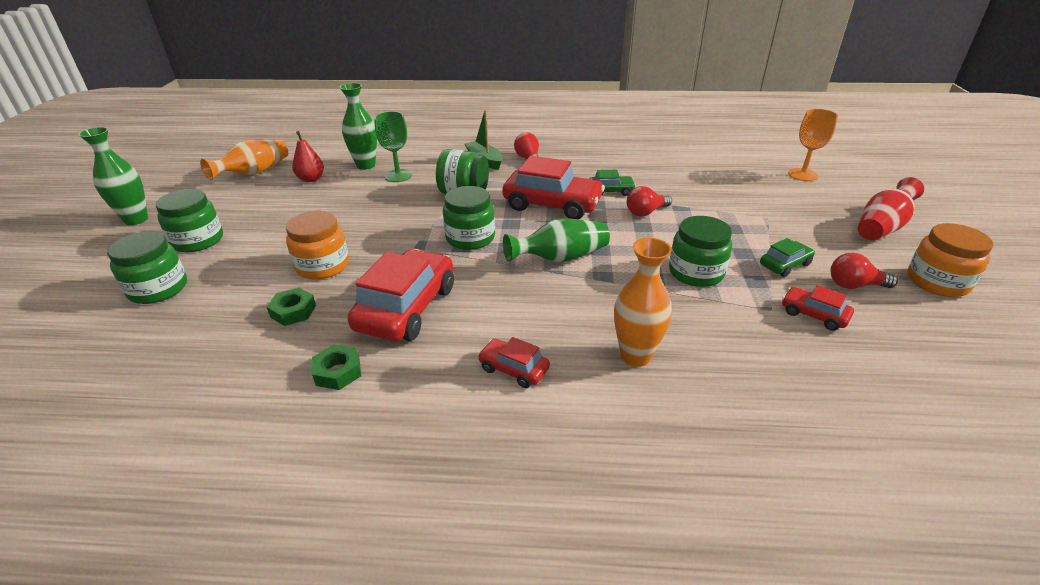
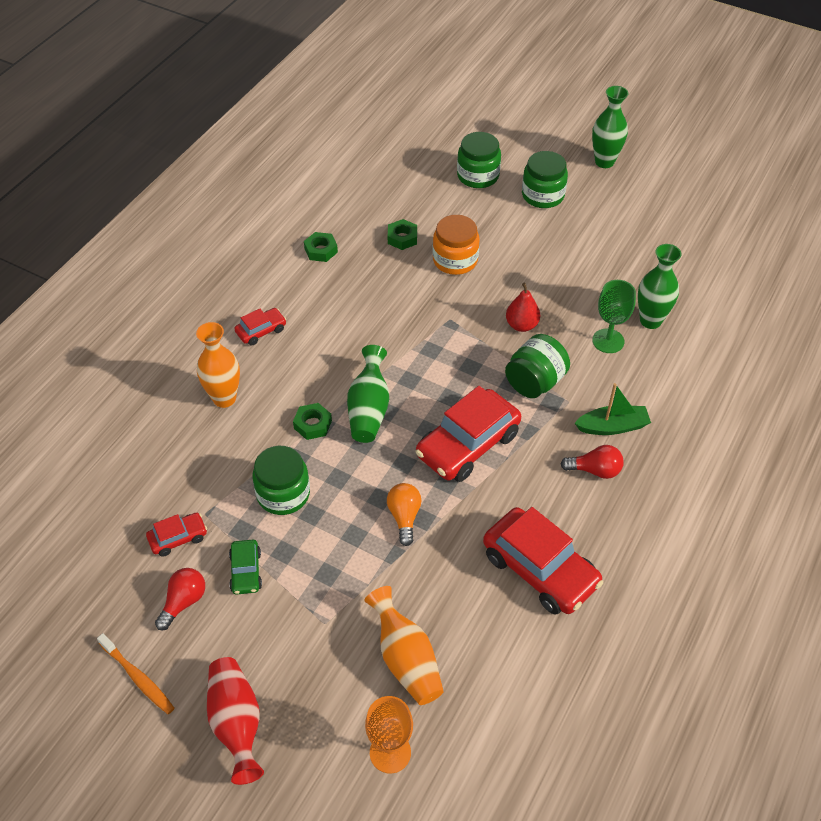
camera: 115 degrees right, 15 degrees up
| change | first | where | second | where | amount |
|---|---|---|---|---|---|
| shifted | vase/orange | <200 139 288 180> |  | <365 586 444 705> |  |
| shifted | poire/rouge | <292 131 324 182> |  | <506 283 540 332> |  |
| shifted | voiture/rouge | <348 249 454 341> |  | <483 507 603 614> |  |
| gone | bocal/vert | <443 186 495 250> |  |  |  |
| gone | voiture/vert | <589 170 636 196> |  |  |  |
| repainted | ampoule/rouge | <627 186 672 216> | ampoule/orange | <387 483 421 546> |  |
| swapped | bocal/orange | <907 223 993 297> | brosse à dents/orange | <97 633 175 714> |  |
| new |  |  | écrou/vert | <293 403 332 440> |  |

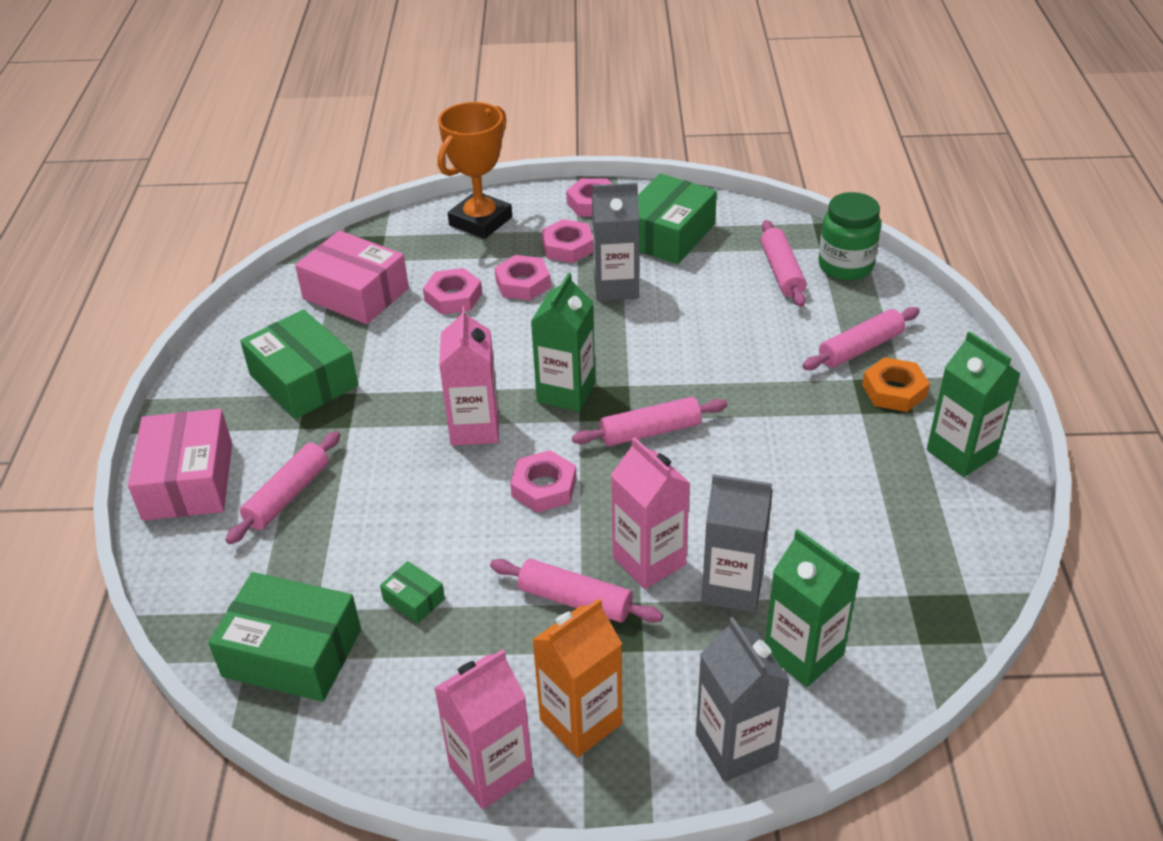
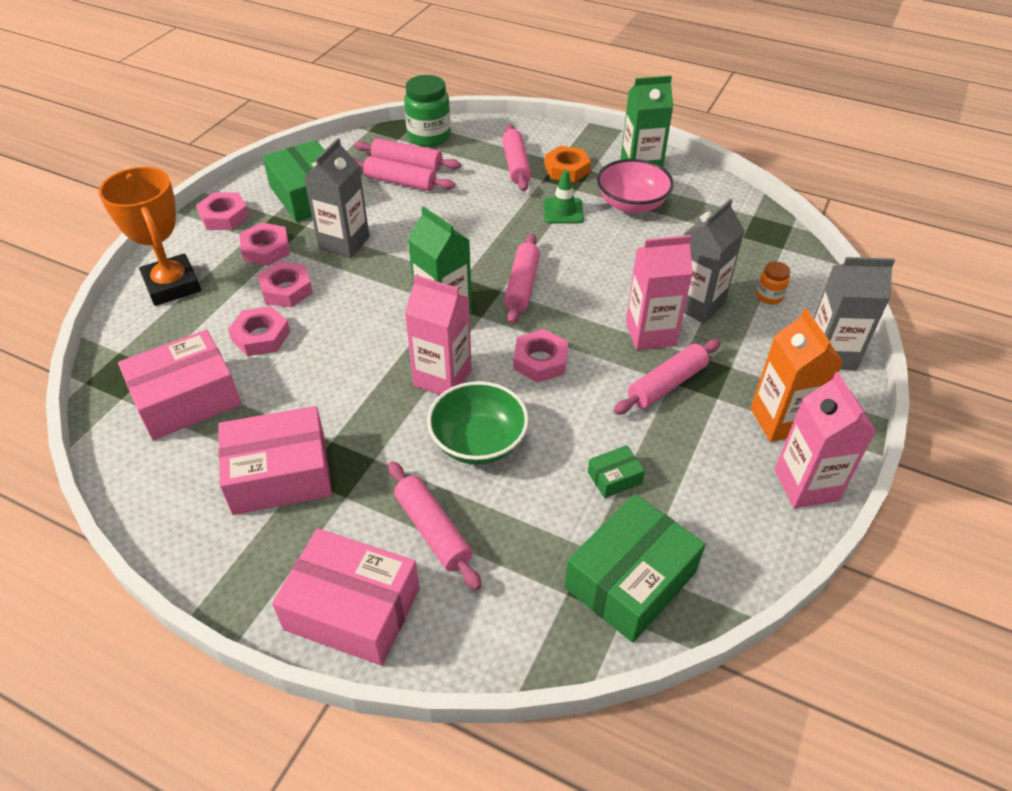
camera: 65 degrees left, 5 degrees up
| change | first | where | second | where | amount |
|---|---|---|---|---|---|
| repainted | boîte/vert | <240 309 358 419> | boîte/rose | <218 406 332 515> |  |
| swapped | brique de lait/vert | <765 529 860 687> | bocal/orange | <756 262 790 304> |  |
| new |  |  | rouleau à pâtisserie/rose | <353 156 455 191> |  |
| new |  |  | bol/vert | <427 381 529 465> |  |
| new |  |  | cône de chantier/vert | <543 170 584 223> |  |
| new |  |  | bol/rose | <597 159 674 214> |  |

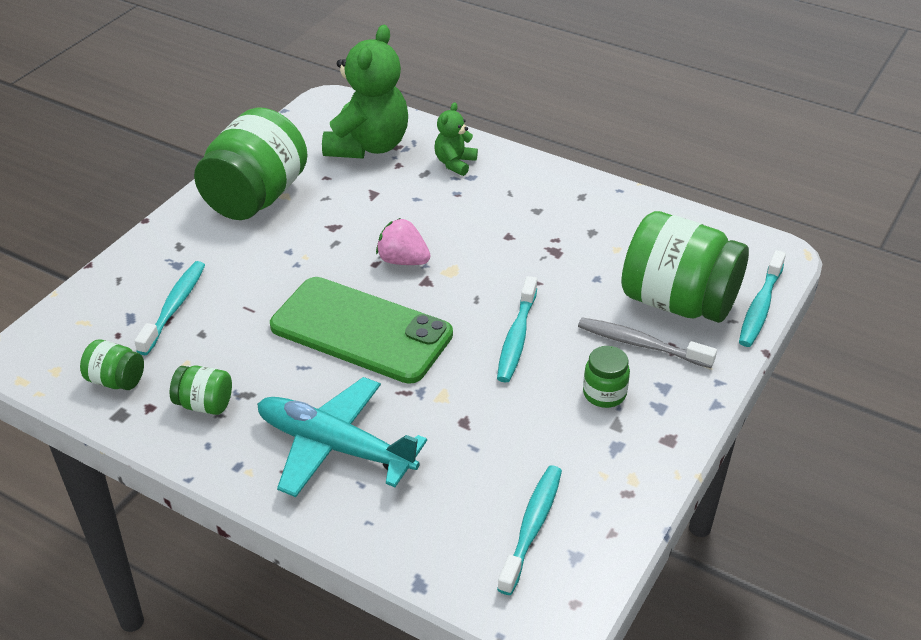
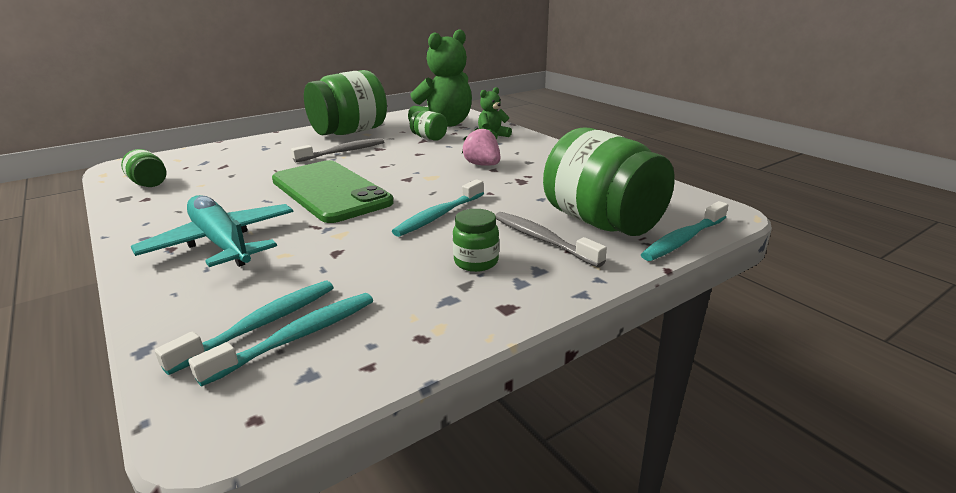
camera: 25 degrees right, 15 degrees down
| change | first | where | second | where | amount |
|---|---|---|---|---|---|
| shifted | brosse à dents/turquoise | <134 261 205 355> |  | <155 281 334 375> |  |
| shifted | bocal/vert | <170 365 232 415> |  | <410 111 447 141> |  |
| shifted | fraise/rose | <376 218 431 265> |  | <462 127 500 166> |  |
| new |  |  | brosse à dents/gris | <291 138 384 163> |  |

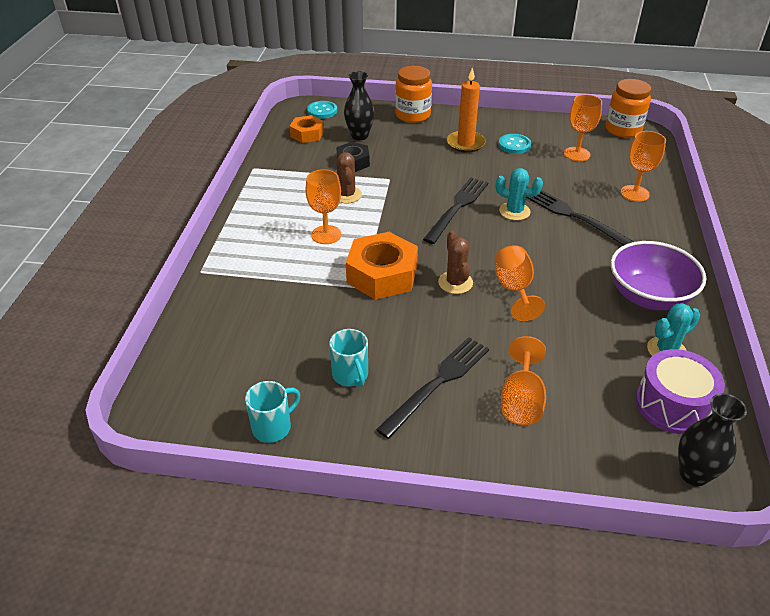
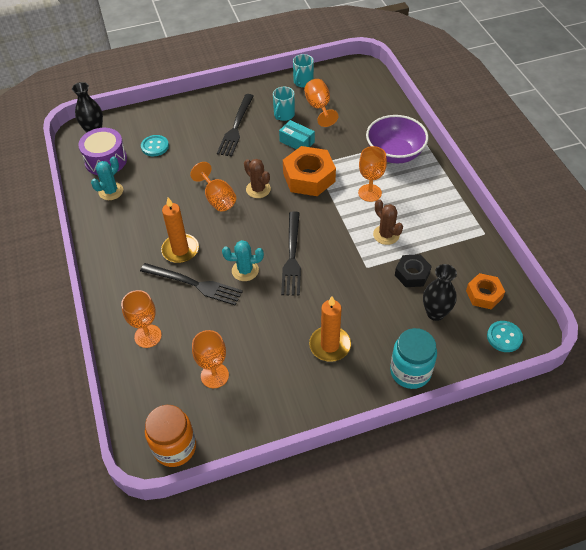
camera: 155 degrees right, 10 degrees up
| change | first | where | second | where | amount |
|---|---|---|---|---|---|
| rotated | tasse/turquoise | <329 329 368 387> |  | <273 87 295 121> | 105 degrees counterclockwise |
| repainted | bocal/orange | <395 66 432 123> | bocal/turquoise | <390 328 437 389> |  |
| shifted | bouton/turquoise | <499 134 531 154> |  | <141 135 169 156> |  |
| shifted | verre à pied/orange | <501 336 546 425> |  | <304 79 338 127> |  |
| shifted | bol/violet | <611 241 707 310> |  | <366 115 428 163> |  |
| new |  |  | bougie/orange | <161 197 199 263> |  |
| new |  |  | boîte/turquoise | <279 120 315 150> |  |

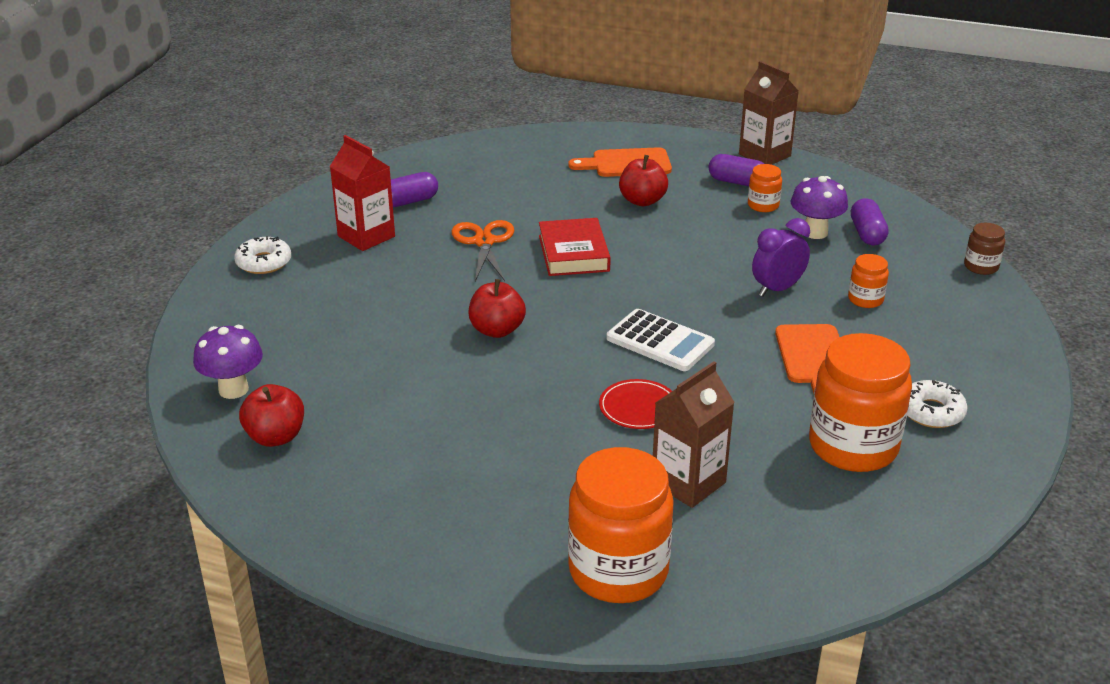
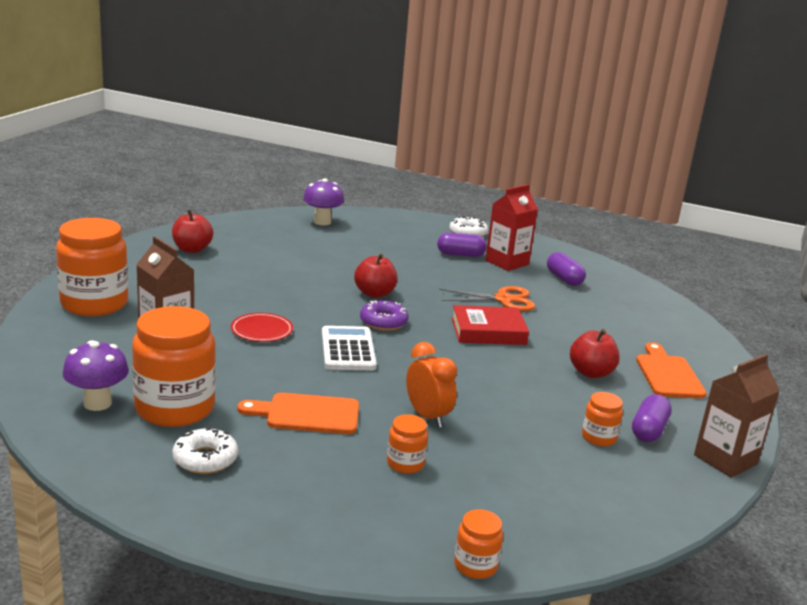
camera: 90 degrees right, 10 degrees down
| change | first | where | second | where | amount |
|---|---|---|---|---|---|
| shifted | pomme/rouge | <239 384 304 447> |  | <172 210 213 253> |  |
| rotated | calculatrice/blanc | <607 309 715 371> |  | <322 326 377 370> | 135 degrees clockwise |
| repainted | réveil/violet | <752 218 810 297> | réveil/orange | <406 342 457 428> |  |
| shifted | champignon/violet | <791 176 848 239> |  | <63 340 129 411> |  |
| shifted | gélule/violet | <851 198 889 245> |  | <437 233 487 257> |  |
| repainted | bocal/marron | <964 223 1005 275> | bocal/orange | <454 509 503 579> |  |
| new |  |  | beignet/violet | <360 300 409 331> |  |

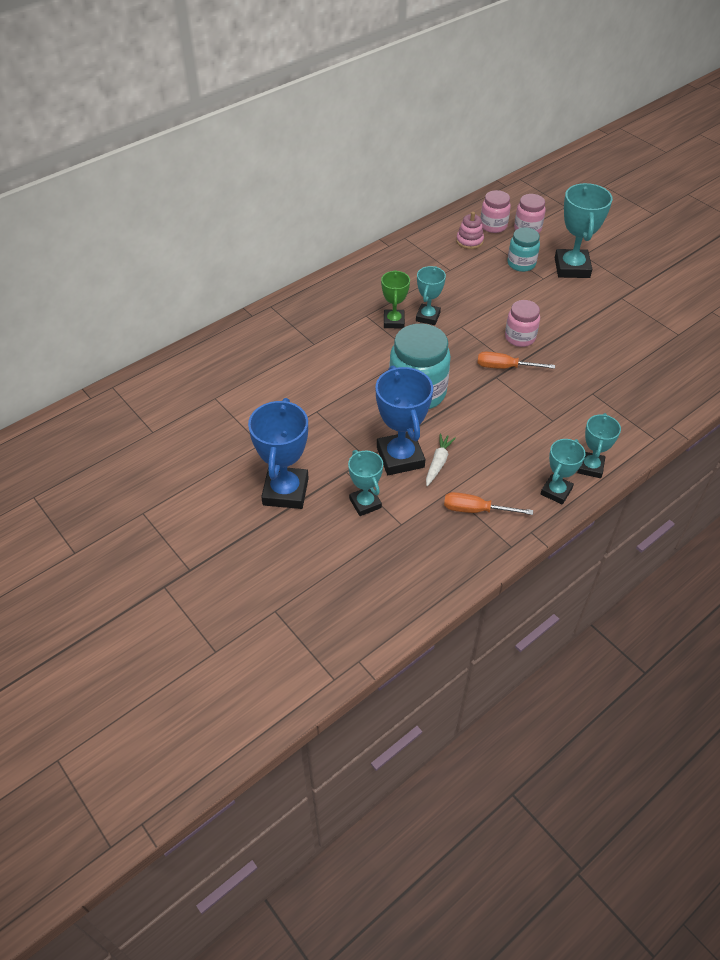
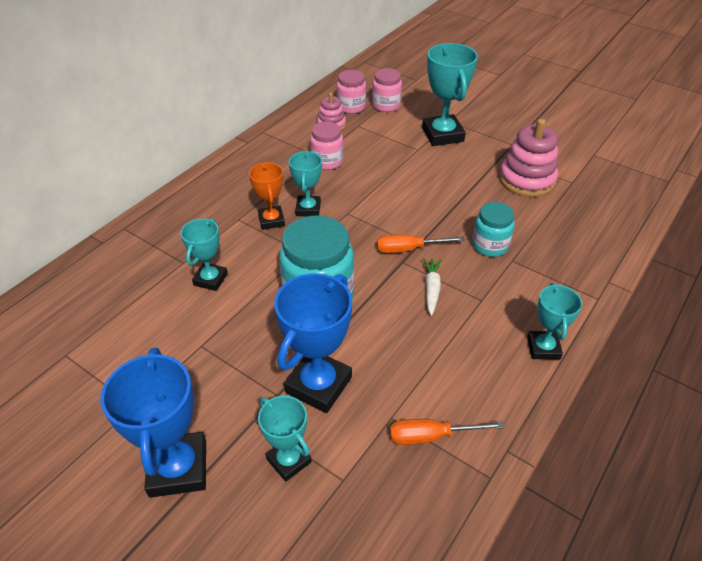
camera: 15 degrees left, 5 degrees down
| change | first | where | second | where | amount |
|---|---|---|---|---|---|
| rotated | trophée/bleu | <376 365 433 475> |  | <274 273 352 413> | 60 degrees clockwise |
| repainted | trophée/vert | <381 270 410 328> | trophée/orange | <249 162 285 230> |  |
| shifted | carotte/blanc | <426 433 456 486> |  | <423 258 441 316> |  |
| shifted | bocal/rose | <505 300 540 347> |  | <310 121 343 170> |  |
| shifted | bocal/turquoise | <508 228 540 272> |  | <472 202 515 257> |  |
| shifted | trophée/turquoise | <541 439 586 505> |  | <180 218 228 291> |  |
| new |  |  | jouet à empiler/rose | <499 119 558 197> |  |

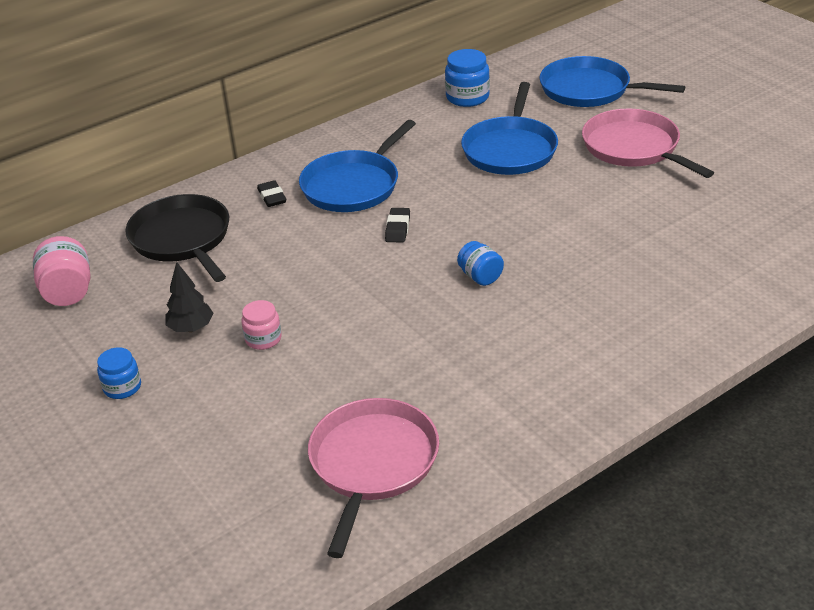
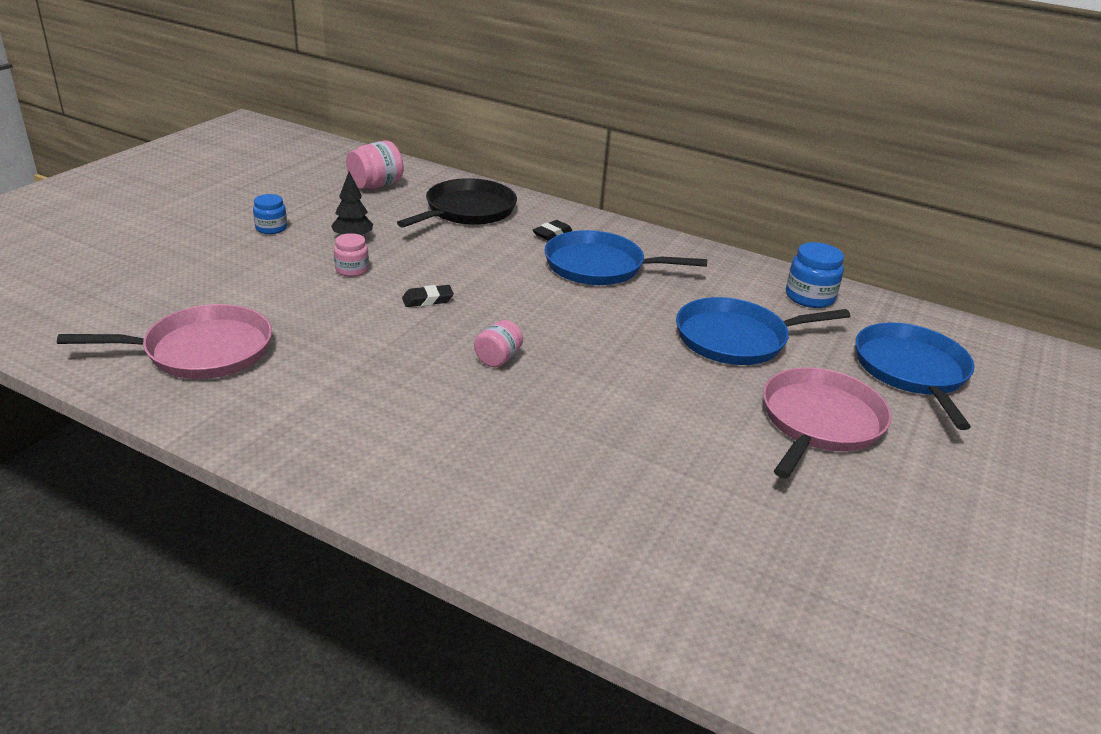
camera: 60 degrees right, 5 degrees down
| change | first | where | second | where | amount |
|---|---|---|---|---|---|
| shifted | gomme/noir | <385 208 410 243> |  | <402 285 454 307> |  |
| repainted | bocal/bleu | <457 241 504 286> | bocal/rose | <474 320 523 367> |  |

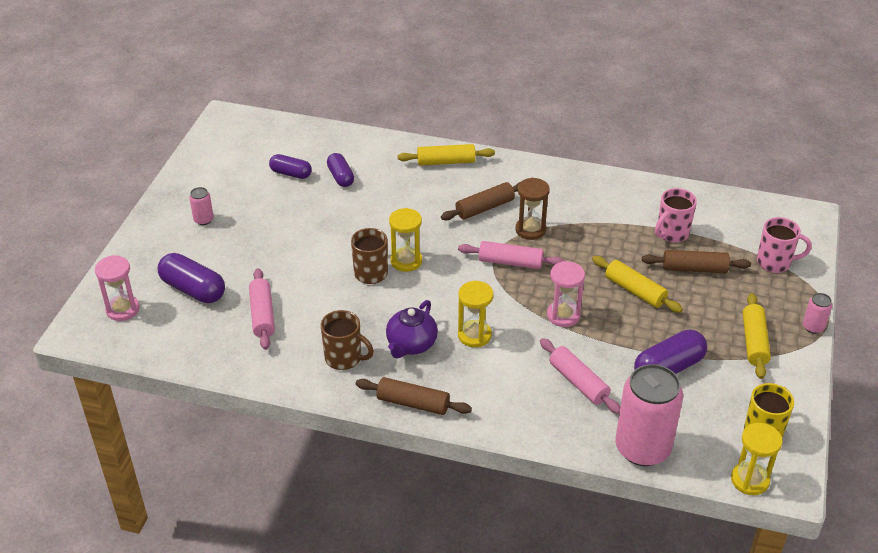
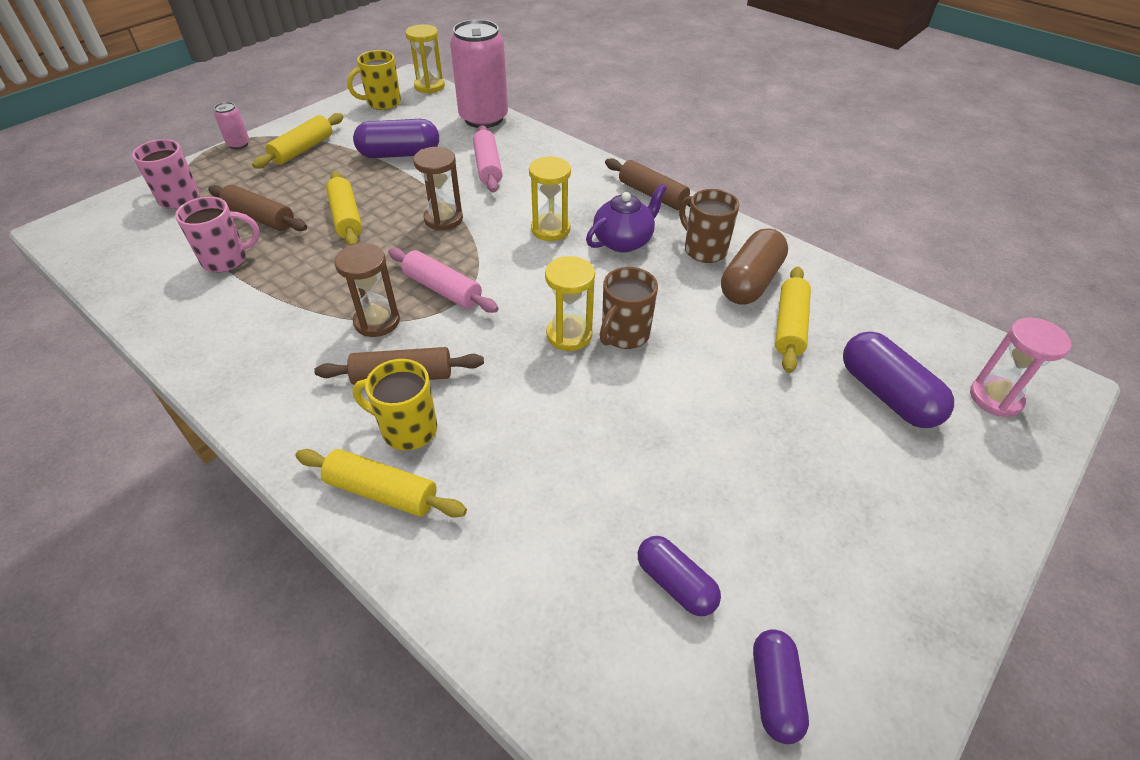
camera: 155 degrees left, 5 degrees up
| change | first | where | second | where | amount |
|---|---|---|---|---|---|
| gone | canette/rose | <189 187 214 225> |  |  |  |
| repainted | rouleau à pâtisserie/rose | <249 268 275 350> | rouleau à pâtisserie/jaune | <775 266 811 373> |  |
| shifted | gélule/violet | <327 153 354 187> |  | <753 629 809 744> |  |
| repainted | sablier/rose | <547 261 585 327> | sablier/marron | <413 147 463 231> |  |
| new |  |  | tasse/jaune | <352 359 437 450> |  |
| new |  |  | gélule/marron | <721 228 788 305> |  |

